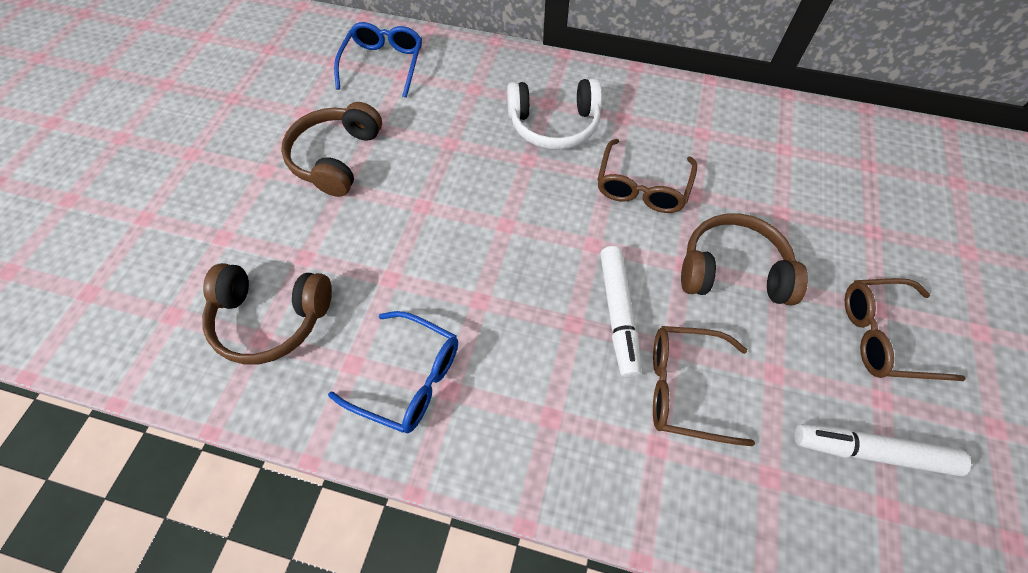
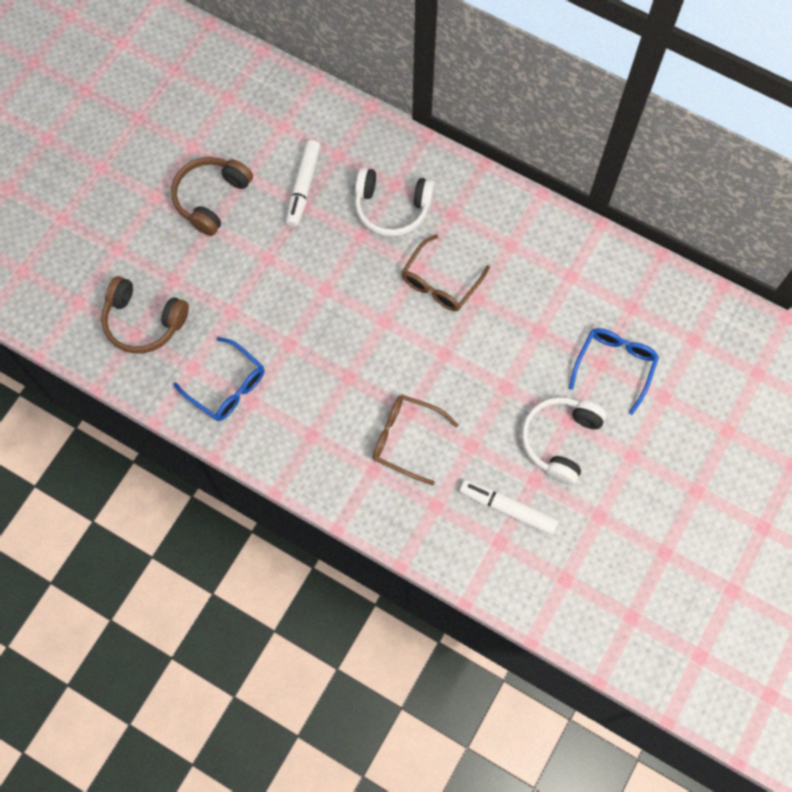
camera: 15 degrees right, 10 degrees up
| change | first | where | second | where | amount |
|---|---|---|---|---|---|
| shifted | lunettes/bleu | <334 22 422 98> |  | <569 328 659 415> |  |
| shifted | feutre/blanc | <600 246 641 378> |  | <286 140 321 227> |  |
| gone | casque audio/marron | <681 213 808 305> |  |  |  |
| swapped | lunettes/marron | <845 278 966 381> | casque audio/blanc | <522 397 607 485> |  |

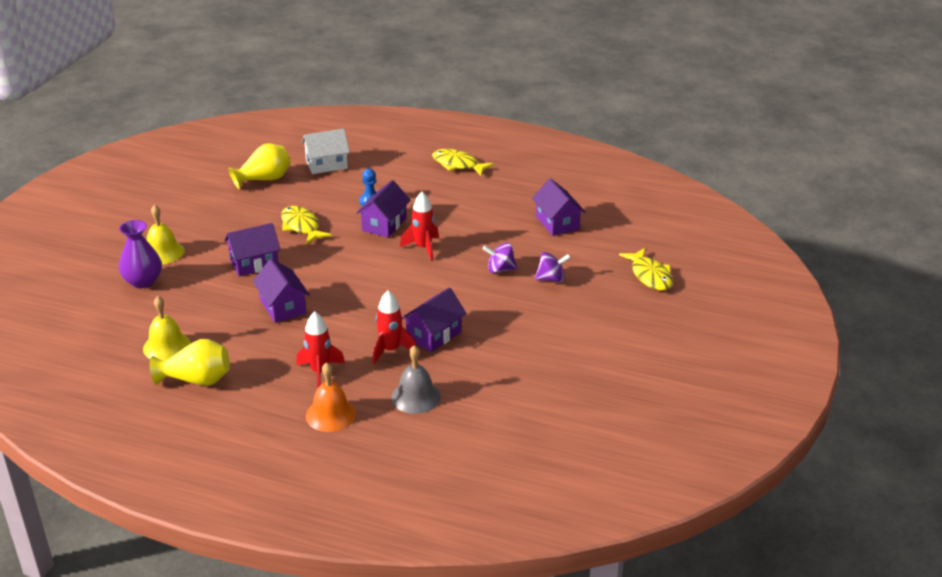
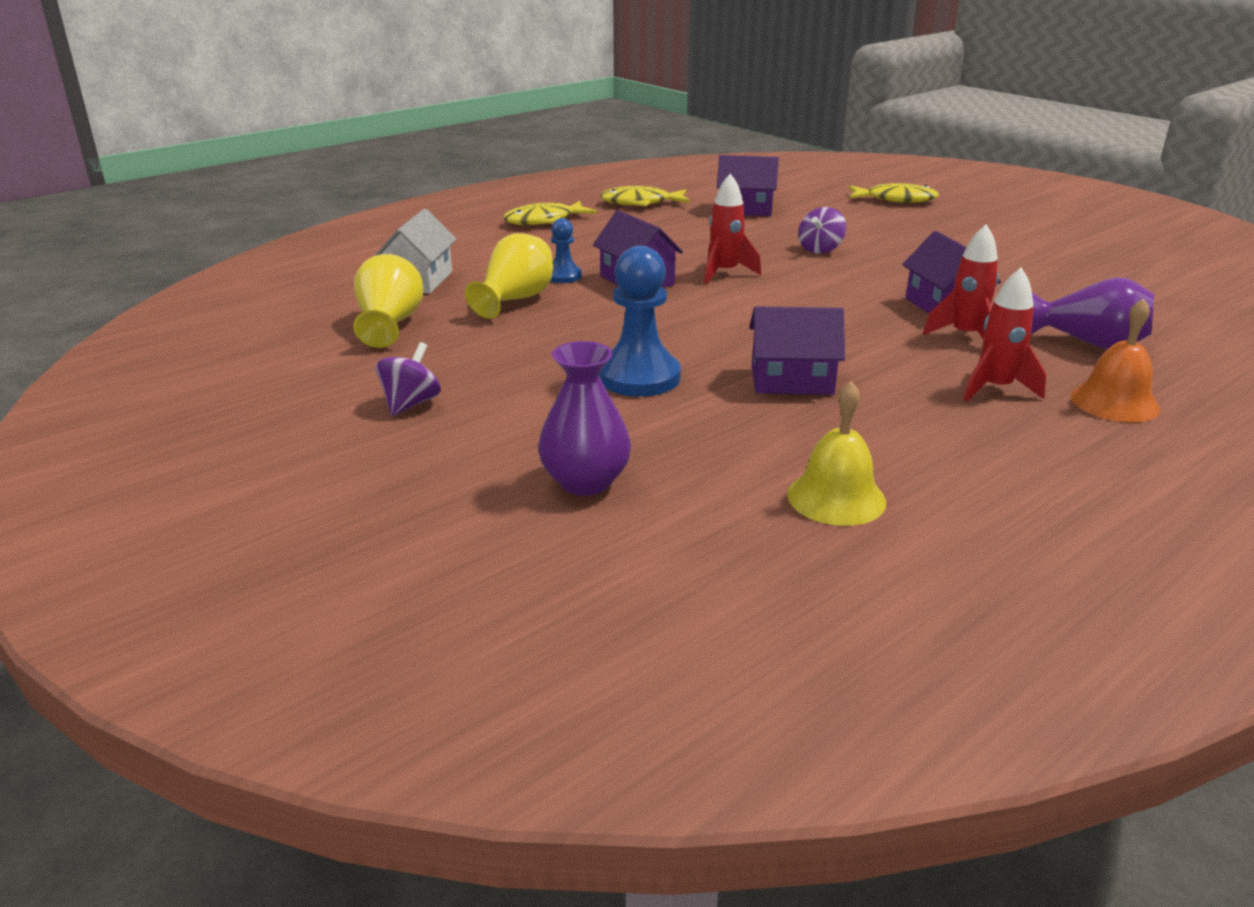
camera: 60 degrees left, 5 degrees down
| change | first | where | second | where | amount |
|---|---|---|---|---|---|
| gone | cloche/jaune | <147 205 185 265> |  |  |  |
| shifted | vase/jaune | <150 339 230 386> |  | <465 233 553 319> |  |
| swapped | maison/violet | <224 223 281 276> | pion/bleu | <599 246 681 397> |  |
| shifted | poisson/jaune | <281 206 332 245> |  | <600 186 690 206> |  |
| swapped | cloche/gris | <391 345 441 414> | vase/violet | <1031 277 1154 349> |  |
| shifted | toupie/violet | <534 252 571 283> |  | <376 342 441 416> |  |

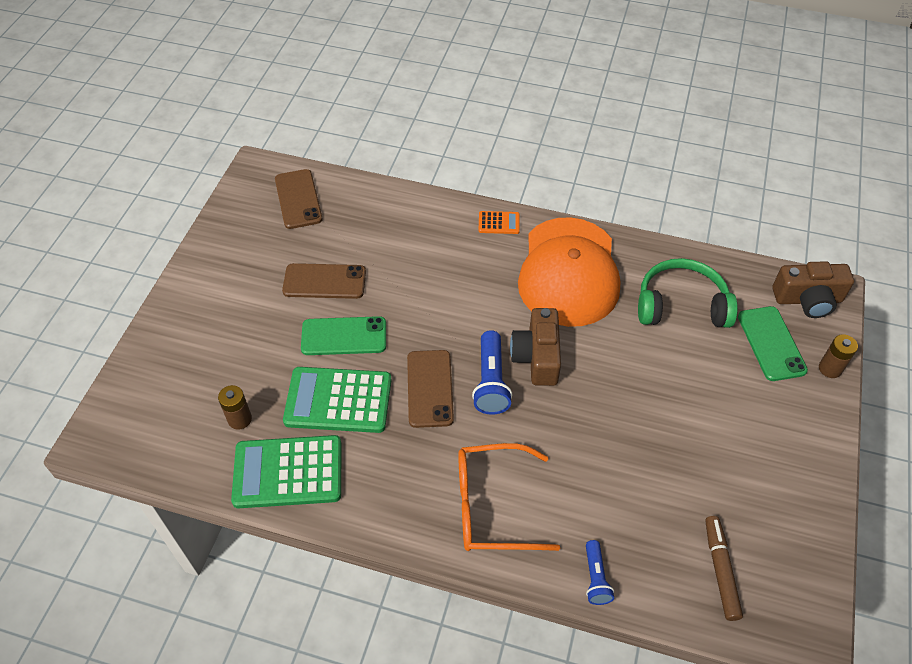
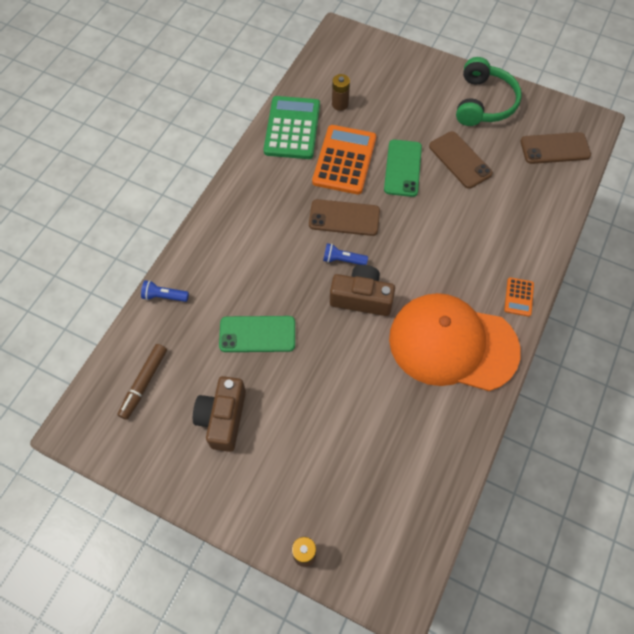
camera: 100 degrees right, 10 degrees up
| change | first | where | second | where | amount |
|---|---|---|---|---|---|
| rotated | téléphone/marron | <282 263 366 299> |  | <429 131 493 189> | 45 degrees counterclockwise |
| repainted | calculatrice/vert | <283 367 392 433> | calculatrice/orange | <312 125 376 194> |  |
| gone | lunettes/orange | <458 443 560 551> |  |  |  |
| scaled | lampe de poche/bleu | <472 330 512 415> |  | <323 243 368 265> | x0.61 |
| shifted | casque audio/vert | <638 258 738 328> |  | <456 57 522 126> |  |
| rotated | feutre/marron | <705 516 743 621> |  | <117 344 167 420> | 105 degrees clockwise |
| shifted | téléphone/vert | <738 306 808 381> |  | <219 316 295 352> |  |
| shifted | appareil photo/marron | <773 261 854 318> |  | <193 376 246 452> |  |

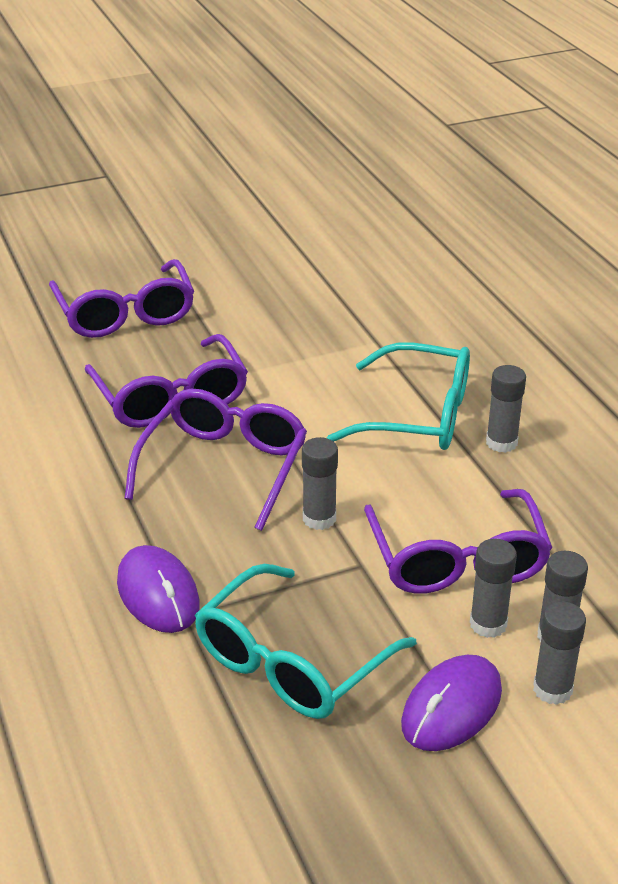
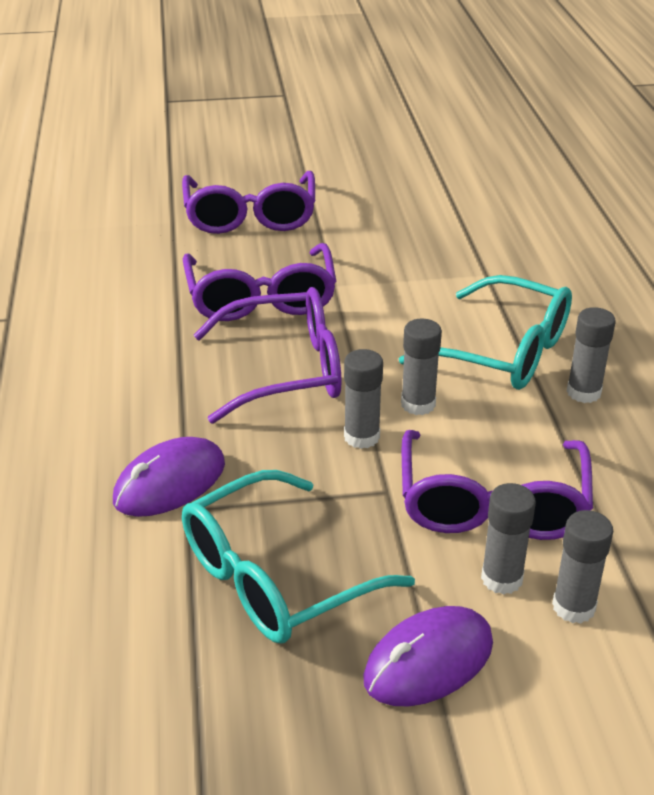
camera: 15 degrees right, 0 degrees up
| change | first | where | second | where | amount |
|---|---|---|---|---|---|
| rotated | souris/violet | <117 545 200 633> |  | <113 437 225 517> | 60 degrees clockwise |
| rotated | lunettes/violet | <124 388 307 531> |  | <194 287 342 424> | 45 degrees clockwise |
| shifted | bâton de colle/gris | <533 602 586 705> |  | <401 319 442 415> |  |

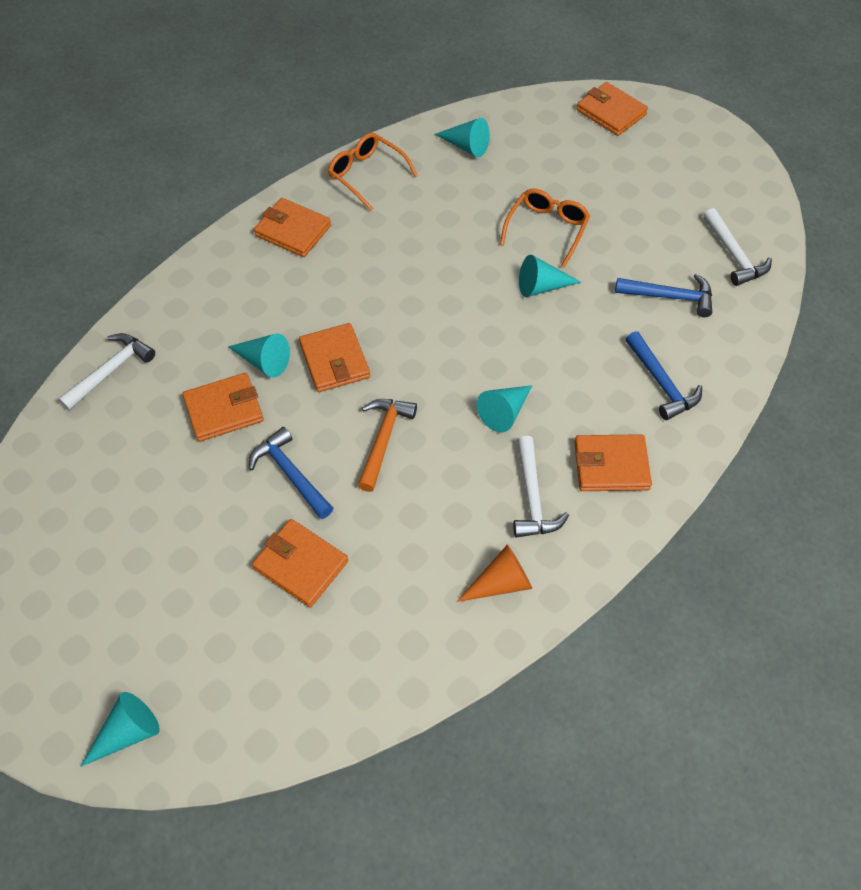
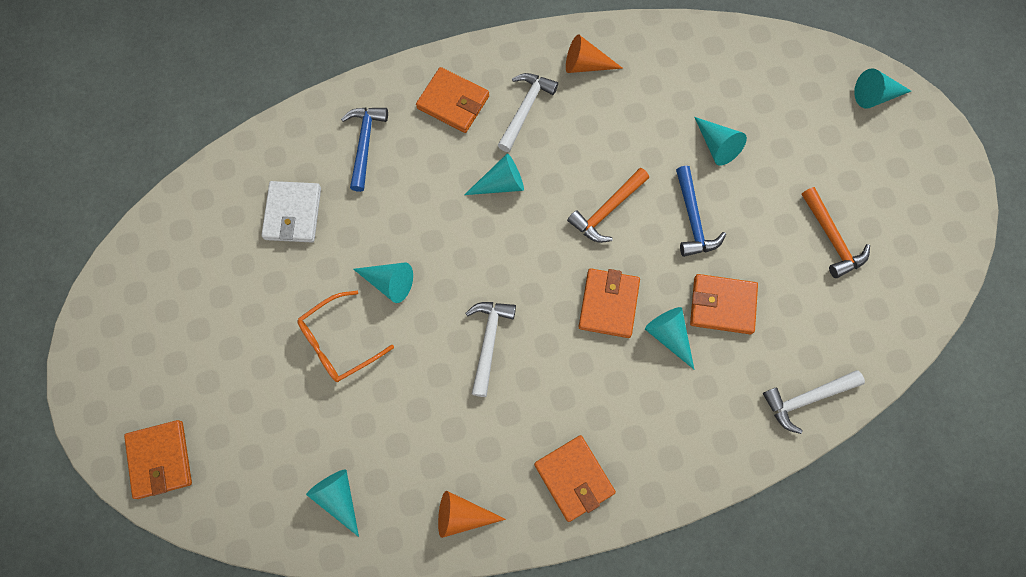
camera: 150 degrees left, 15 degrees up
| change | first | where | second | where | amount |
|---|---|---|---|---|---|
| swapped | portefeuille/orange | <252 519 348 607> | cône/turquoise | <694 117 747 166> |  |
| swapped | lunettes/orange | <328 133 418 211> | cône/orange | <438 491 506 538> |  |
| swapped | marteau/bleu | <615 274 712 317> | portefeuille/blanc | <261 181 321 242> |  |
| shifted | marteau/blanc | <703 208 772 286> |  | <465 302 516 397> |  |
| new |  |  | marteau/orange | <801 187 870 278> |  |

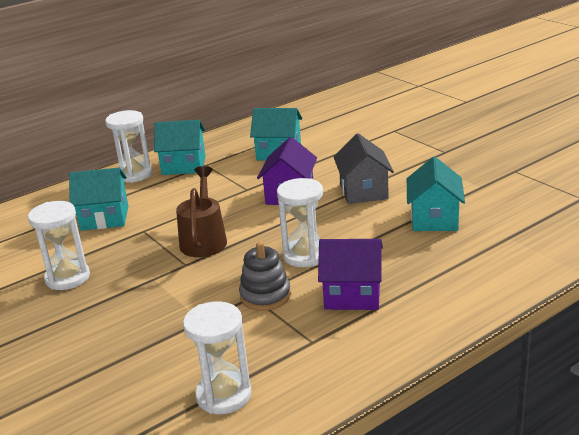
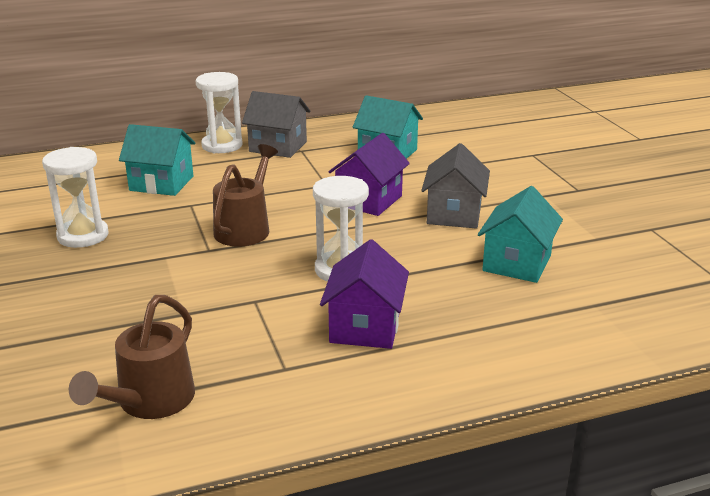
camera: 15 degrees right, 0 degrees up
| change | first | where | second | where | amount |
|---|---|---|---|---|---|
| repainted | maison/turquoise | <154 120 206 175> | maison/gris | <242 91 310 158> |  |
| swapped | sablier/blanc | <183 301 252 414> | arrosoir/marron | <69 295 195 419> |  |
| gone | jouet à empiler/gris | <239 241 291 311> |  |  |  |
| rotated | maison/violet | <318 239 383 310> |  | <320 239 409 349> | 75 degrees clockwise |

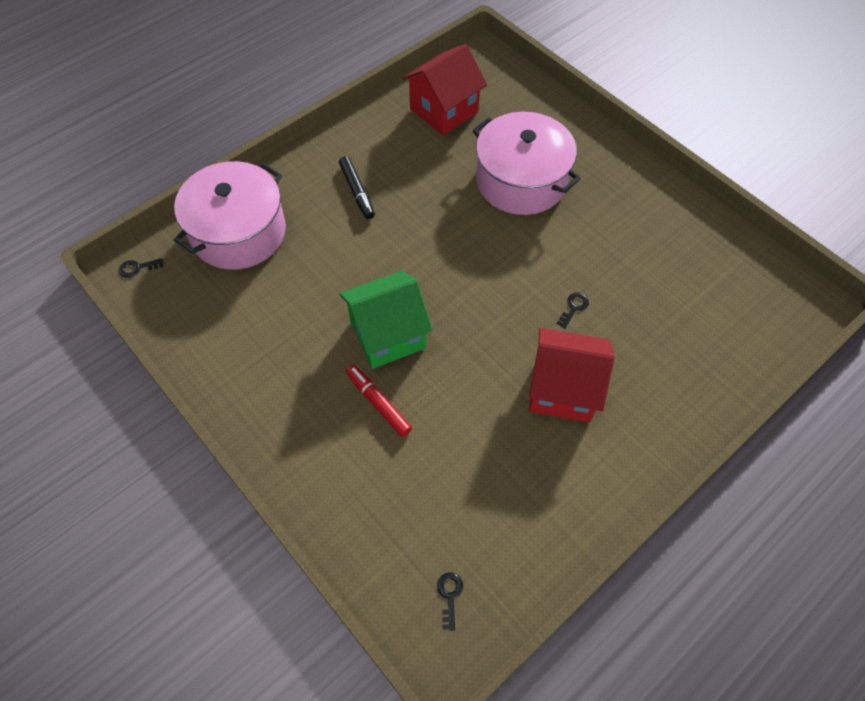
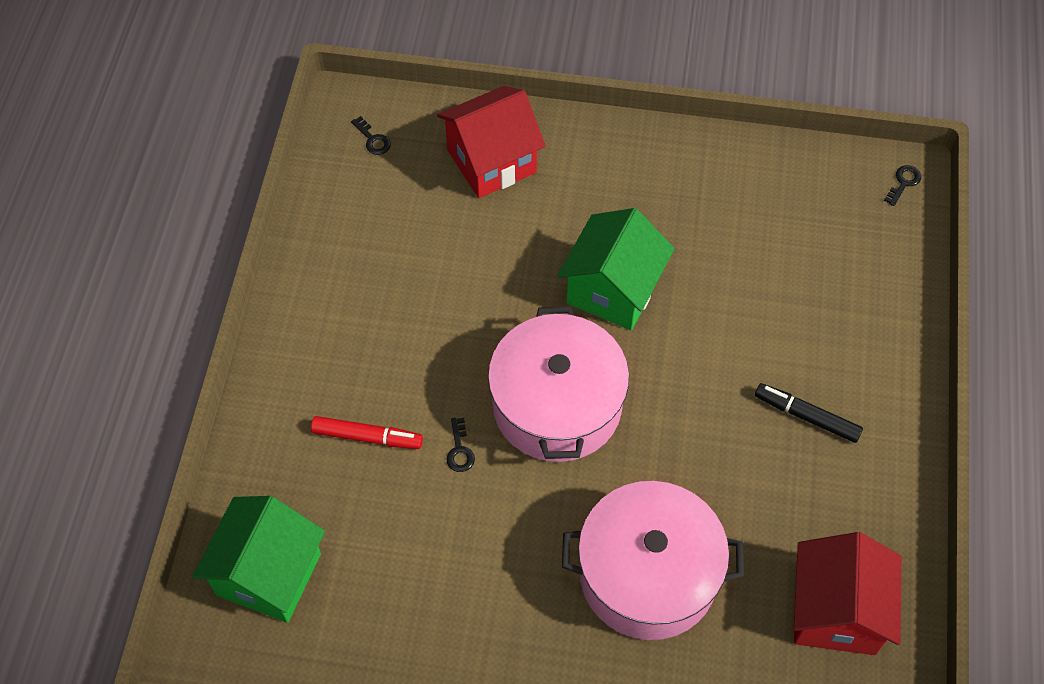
camera: 140 degrees right, 0 degrees up
| change | first | where | second | where | amount |
|---|---|---|---|---|---|
| shifted | marmite/rose | <174 161 286 270> |  | <488 307 629 462> |  |
| shifted | feutre/rouge | <346 365 412 437> |  | <311 416 423 449> |  |
| shifted | maison/rouge | <529 328 615 422> |  | <437 86 546 198> |  |
| new |  |  | maison/vert | <192 496 325 623> |  |

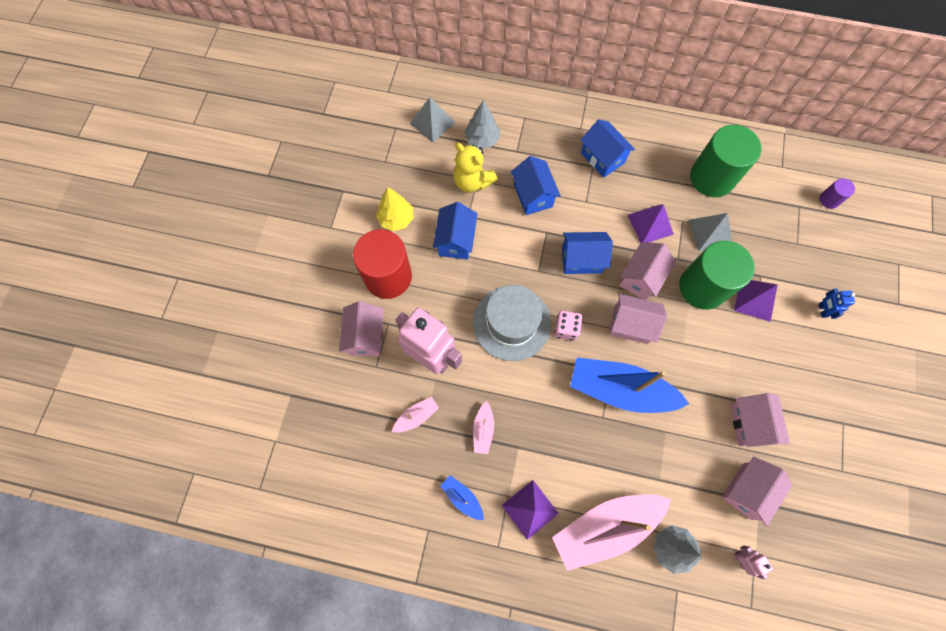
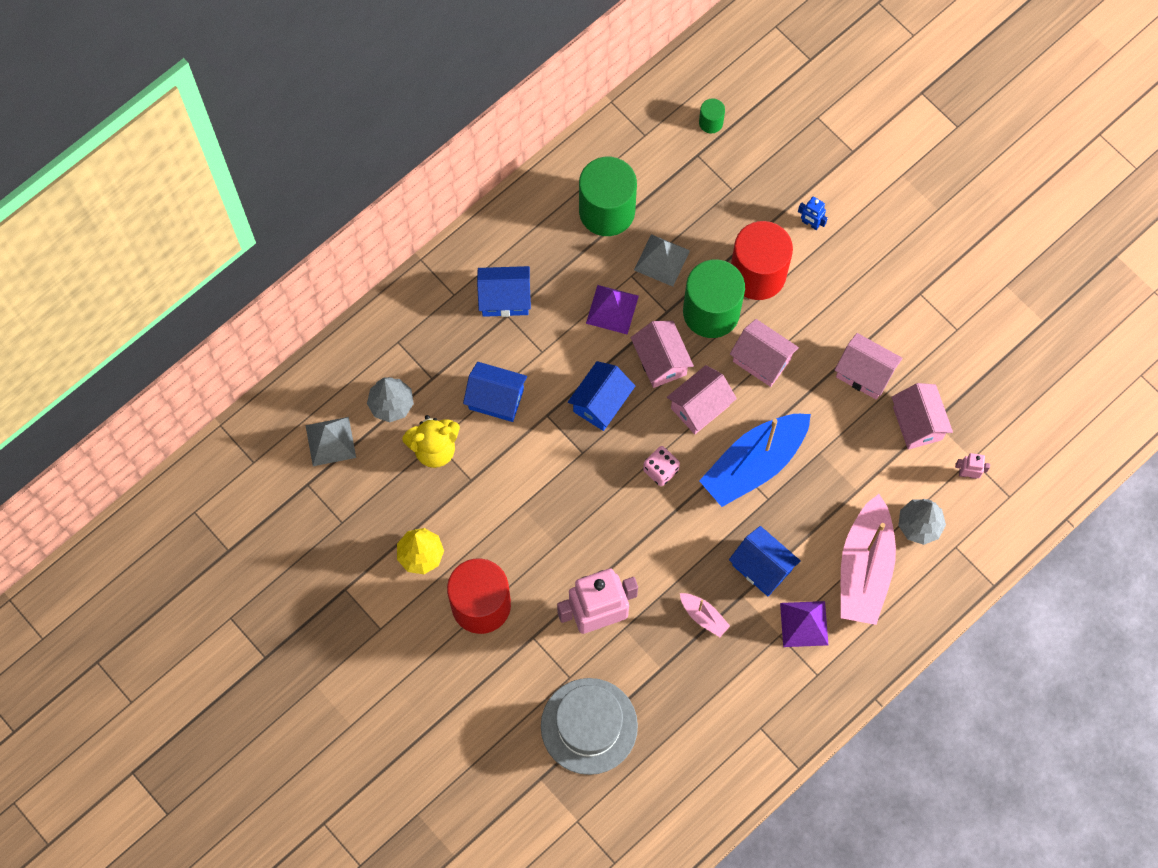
camera: 55 degrees left, 0 degrees up
| change | first | where | second | where | amount |
|---|---|---|---|---|---|
| shifted | maison/rose | <339 301 384 356> |  | <730 319 799 387> |  |
| gone | bateau/rose | <392 397 439 433> |  |  |  |
| shifted | maison/bleu | <433 202 477 260> |  | <729 526 801 596> |  |
| gone | bateau/bleu | <440 475 484 520> |  |  |  |
| shifted | chapeau/gris | <473 285 551 361> |  | <541 678 638 775> |  |
| swapped | pyramide/violet | <734 280 778 322> | cylindre/rouge | <731 221 793 300> |  |
| repainted | cylindre/violet | <820 178 855 209> | cylindre/vert | <699 98 725 133> |  |

